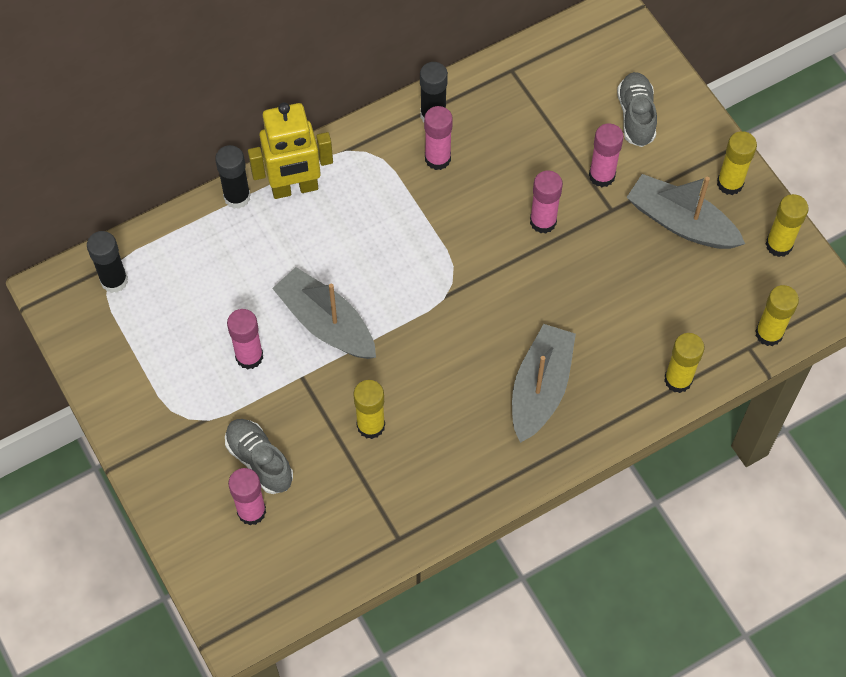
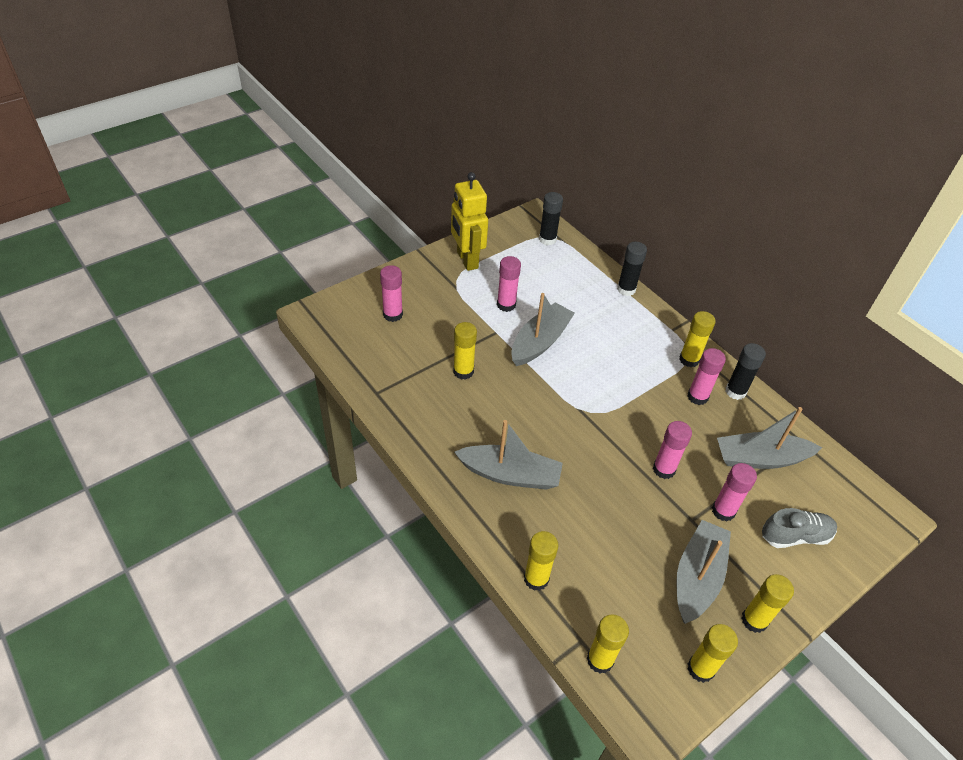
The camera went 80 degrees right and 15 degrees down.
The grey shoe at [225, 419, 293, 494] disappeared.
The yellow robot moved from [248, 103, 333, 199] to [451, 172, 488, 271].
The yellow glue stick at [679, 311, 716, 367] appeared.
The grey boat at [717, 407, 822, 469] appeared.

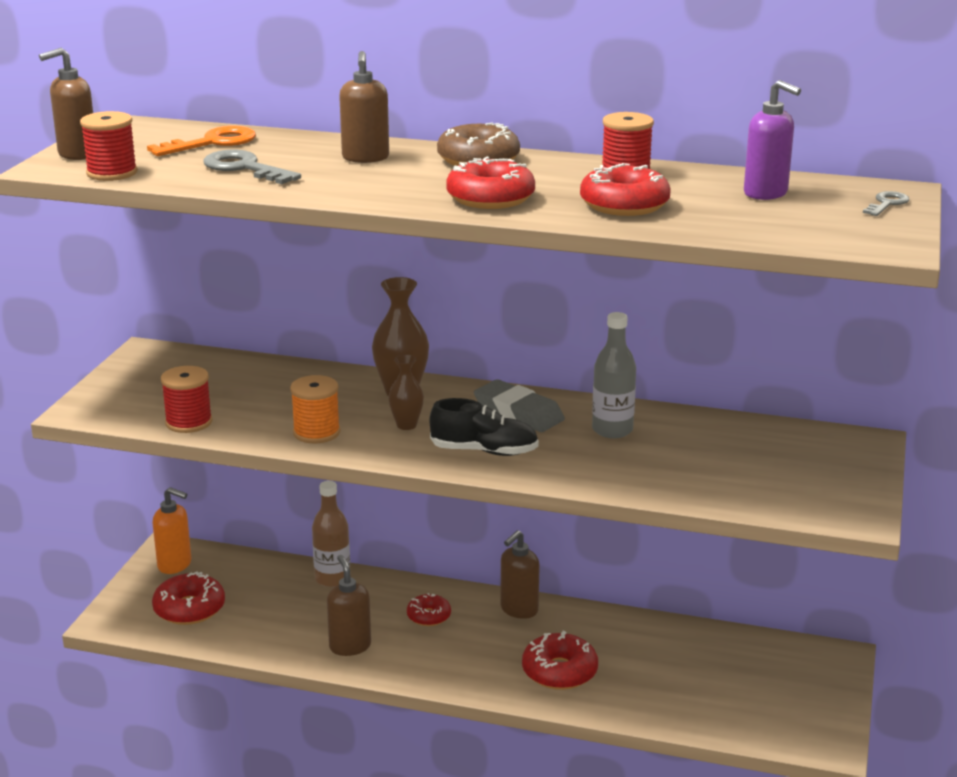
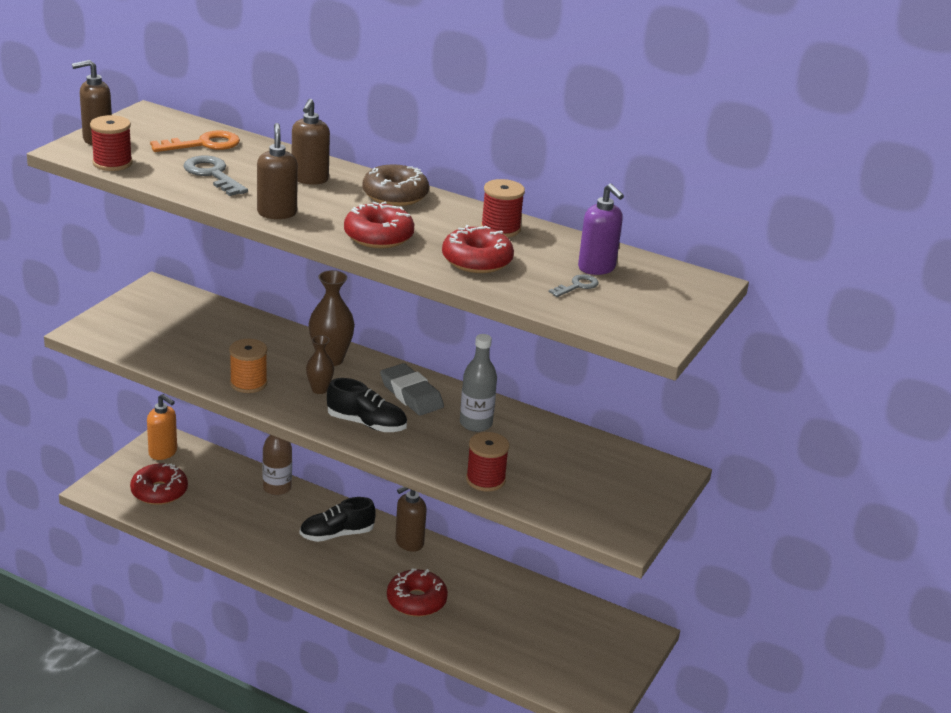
The camera went 10 degrees right and 5 degrees up.
The red spool moved from [161, 366, 212, 433] to [466, 432, 509, 492].
The brown soap dispenser moved from [327, 555, 371, 656] to [257, 123, 298, 219].
The red donut at [407, 593, 451, 626] was replaced by the black shoe at [300, 497, 376, 542].
The grey key moved from [863, 191, 909, 216] to [549, 274, 598, 297].

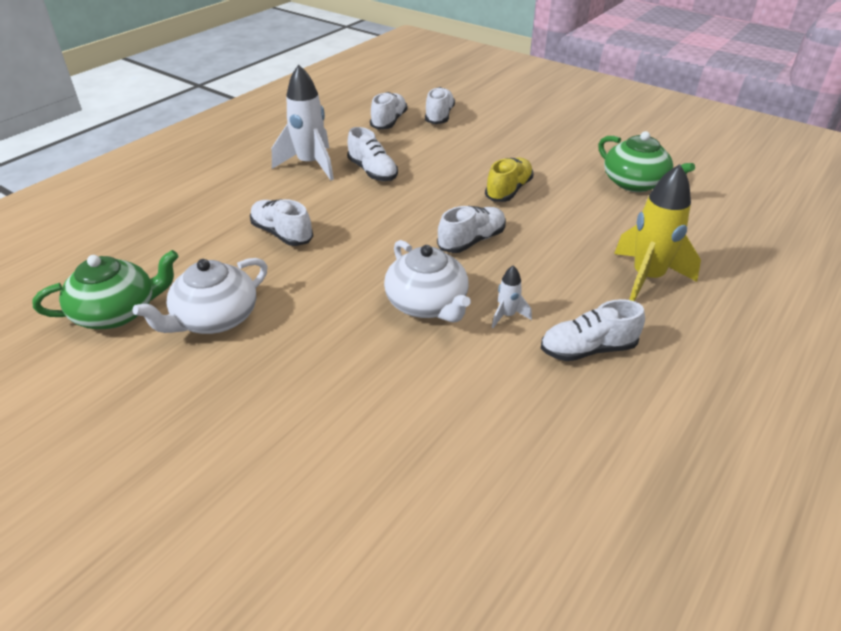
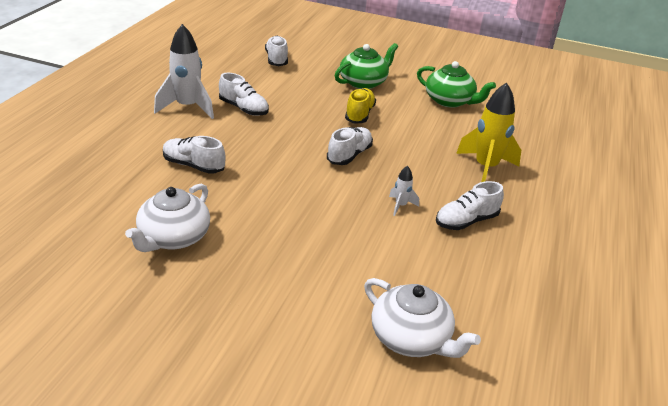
The camera went 20 degrees left and 5 degrees down.
The green teapot moved from [32, 250, 179, 329] to [335, 43, 398, 89].
The white shoe at [370, 92, 408, 130] disappeared.
The white teapot moved from [384, 240, 471, 323] to [364, 278, 481, 358].

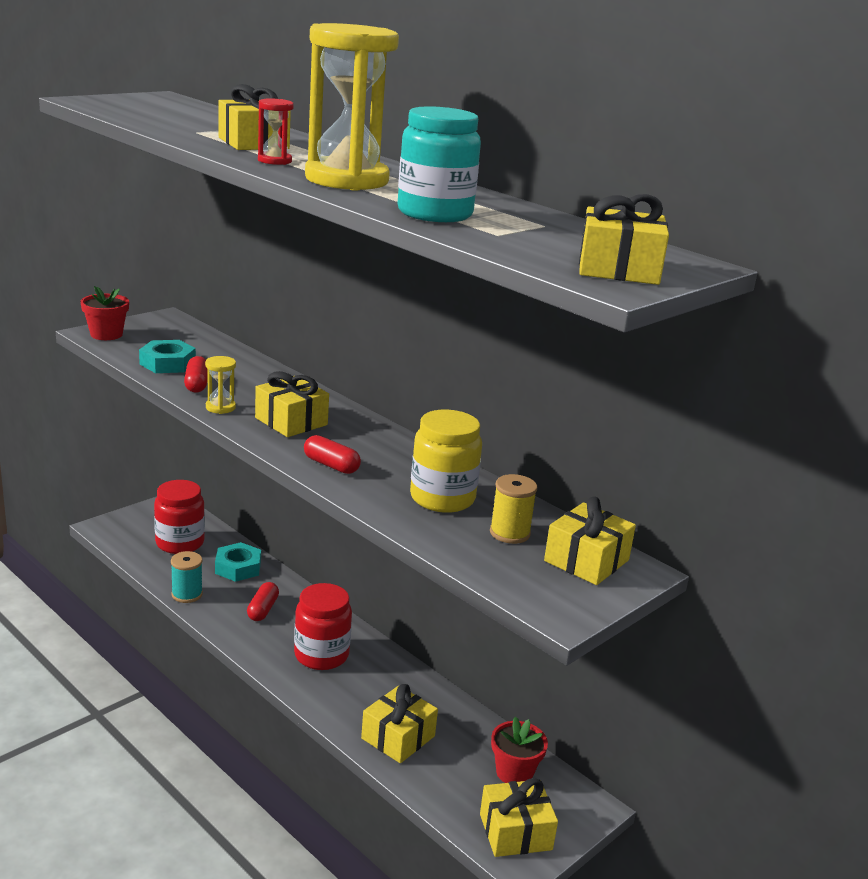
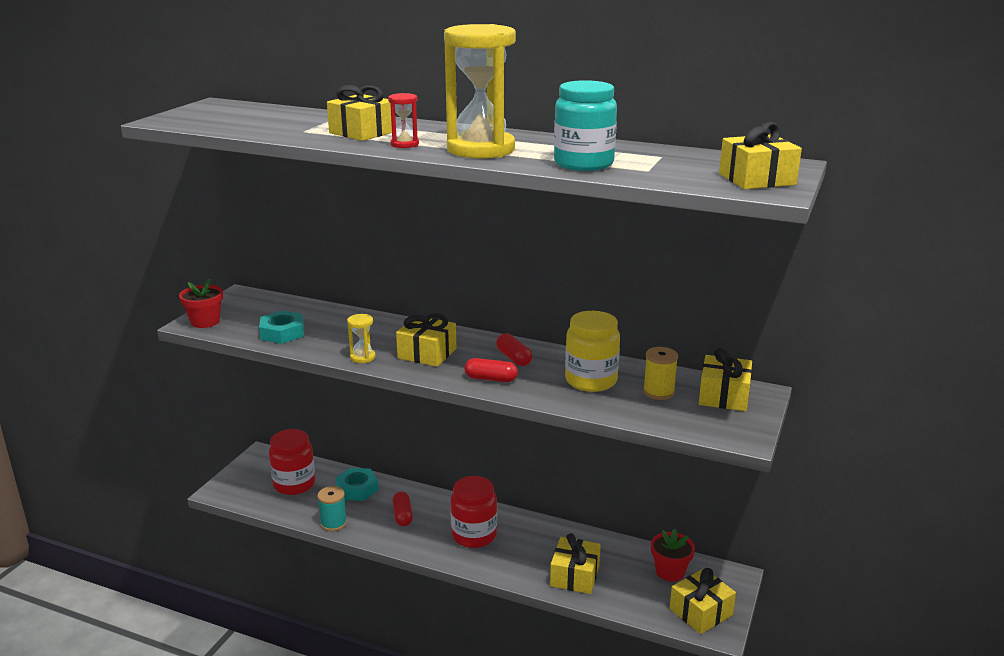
The camera went 20 degrees left and 0 degrees up.
The red capsule moved from [184, 356, 208, 393] to [496, 333, 532, 366].

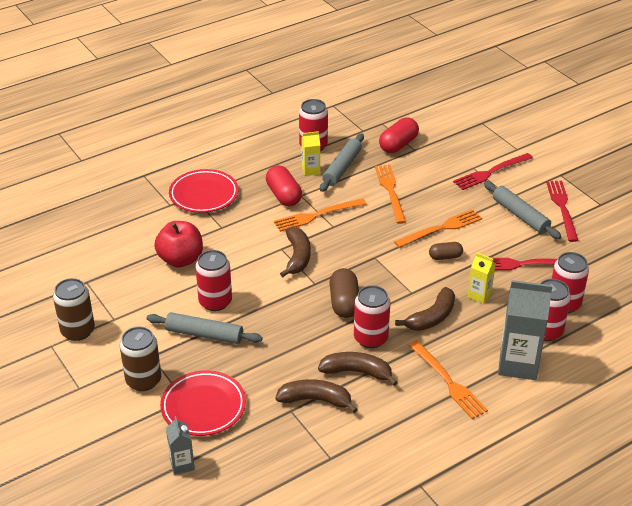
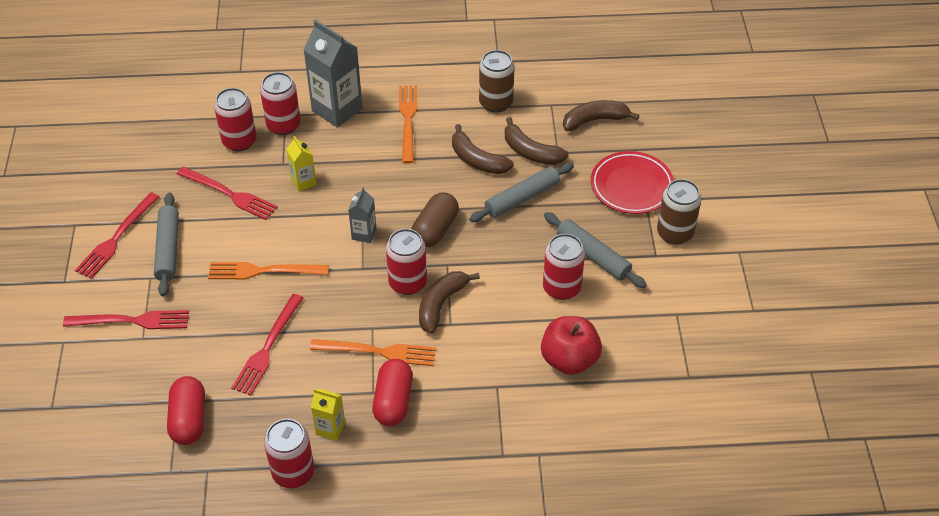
The camera went 150 degrees left and 10 degrees up.
The brown can moved from [53, 278, 95, 341] to [479, 50, 514, 113].
The grey carton moved from [166, 416, 195, 475] to [348, 187, 376, 243].
The red plate at [169, 169, 238, 213] disappeared.
The grey rolling pin moved from [320, 133, 364, 192] to [469, 163, 574, 222].
The red can moved from [354, 285, 391, 348] to [386, 229, 427, 295].
The orange fork at [375, 165, 406, 224] became the red fork at [231, 294, 304, 396].
The red capsule at [379, 117, 419, 153] turned 75 degrees counterclockwise.
The brown banana moved from [395, 287, 455, 331] to [563, 100, 639, 131].
The brown capsule at [429, 242, 463, 260] disappeared.

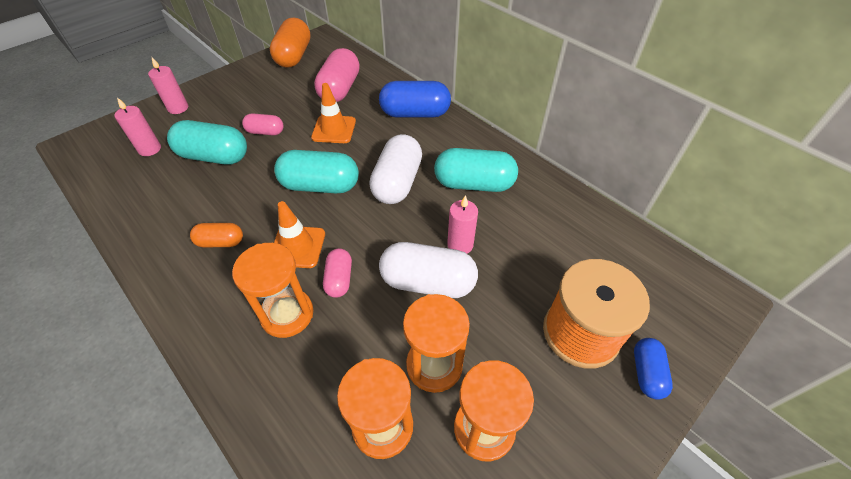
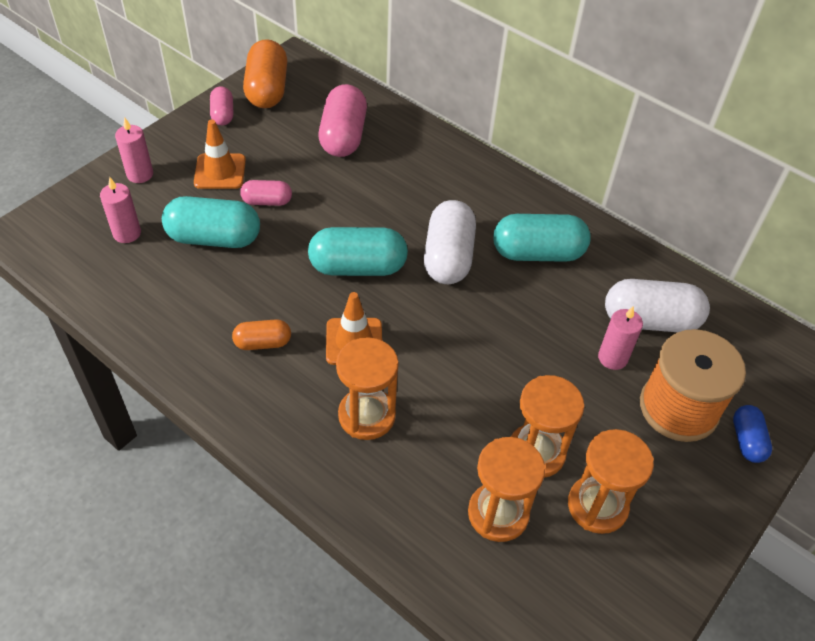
The camera went 10 degrees left and 0 degrees up.
The orange traffic cone moved from [311, 83, 356, 143] to [194, 120, 246, 189].
The pink capsule moved from [323, 248, 352, 298] to [210, 86, 233, 125].
The blue capsule at [379, 81, 451, 118] disappeared.
The white capsule moved from [379, 242, 478, 298] to [605, 279, 710, 332].
The pink candle moved from [447, 195, 478, 254] to [598, 307, 643, 370].

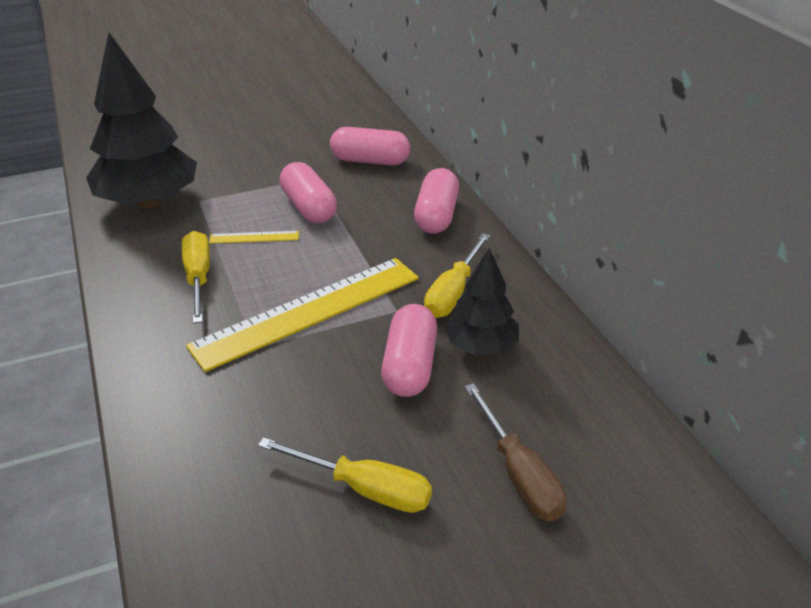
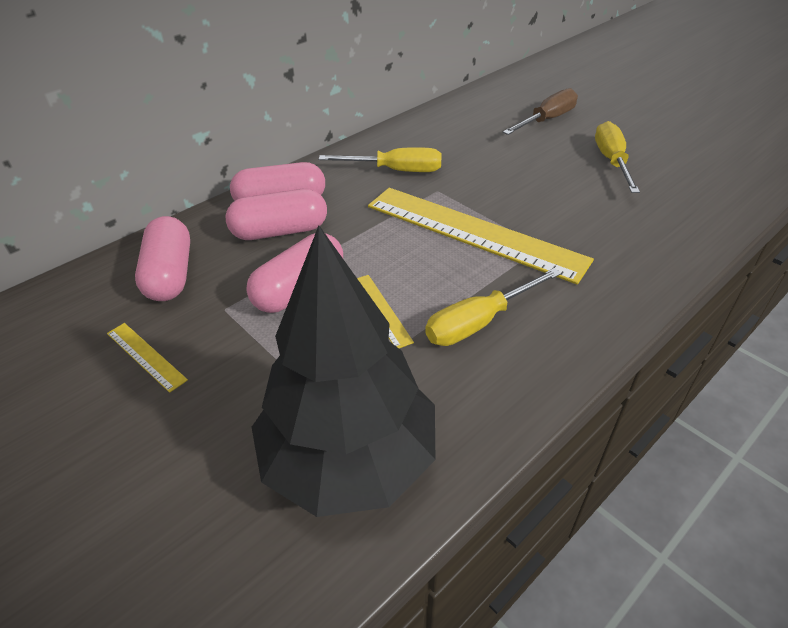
The camera went 110 degrees left and 5 degrees up.
The pink capsule moved from [381, 304, 437, 397] to [226, 189, 327, 240].
The black tree at [445, 248, 519, 355] disappeared.
The yellow ruler at [107, 323, 188, 393] appeared.

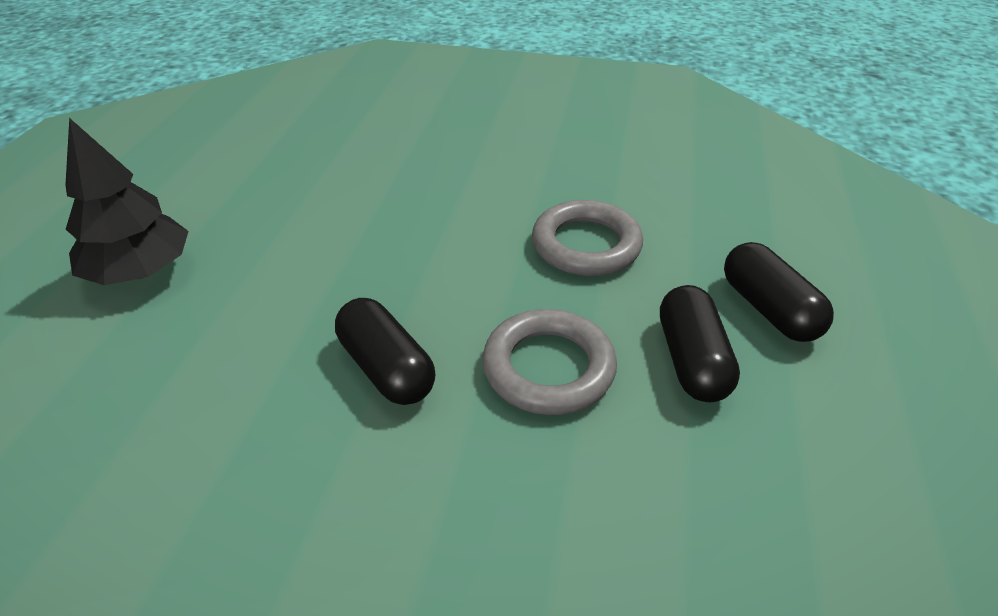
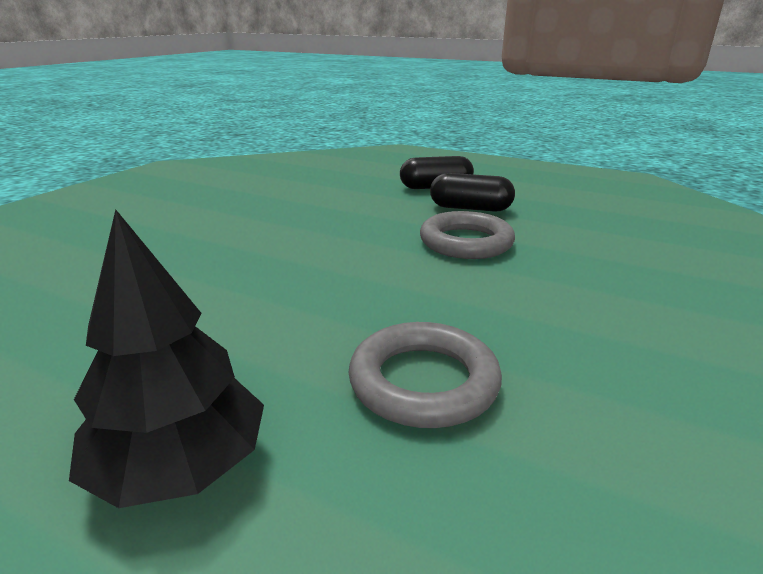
The camera went 75 degrees left and 15 degrees down.
The black capsule at [335, 298, 435, 405] disappeared.
The grey ring moved from [532, 200, 643, 276] to [348, 322, 502, 428].

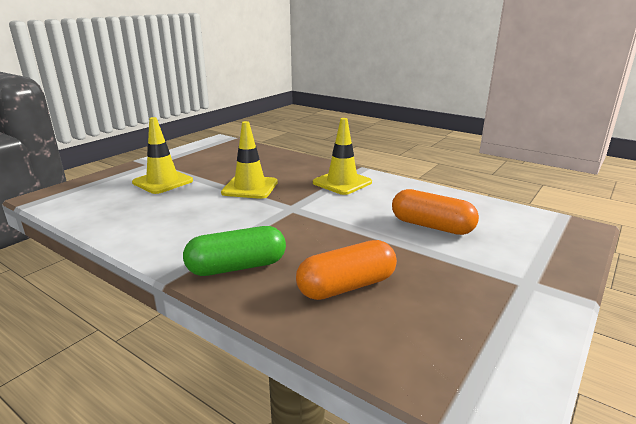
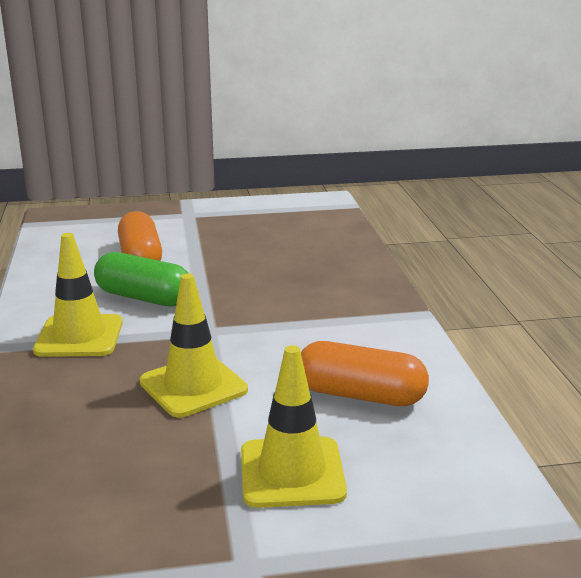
The camera went 135 degrees left and 0 degrees up.
The green capsule moved from [183, 226, 286, 276] to [94, 252, 188, 307].
The orange capsule moved from [296, 240, 397, 300] to [301, 341, 429, 406].

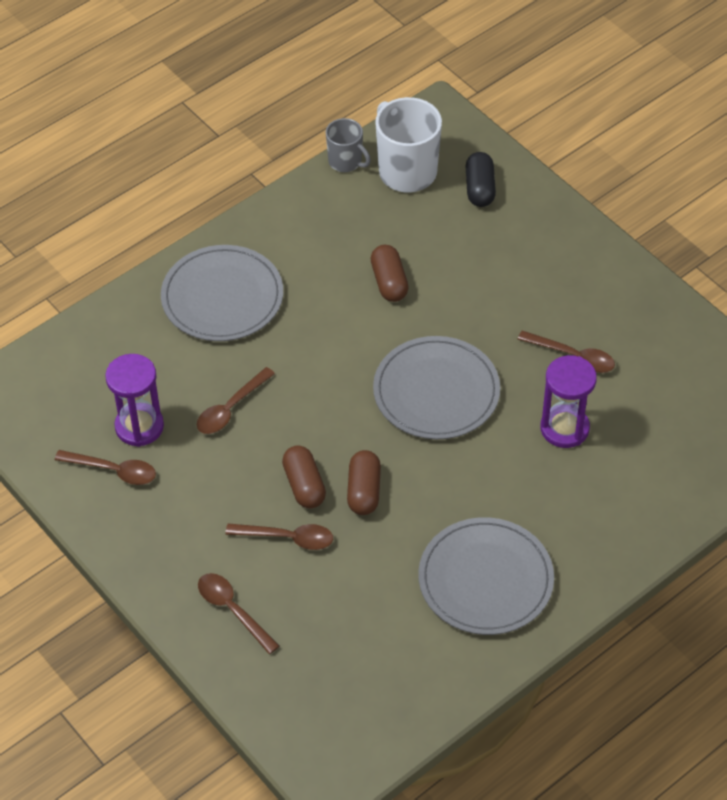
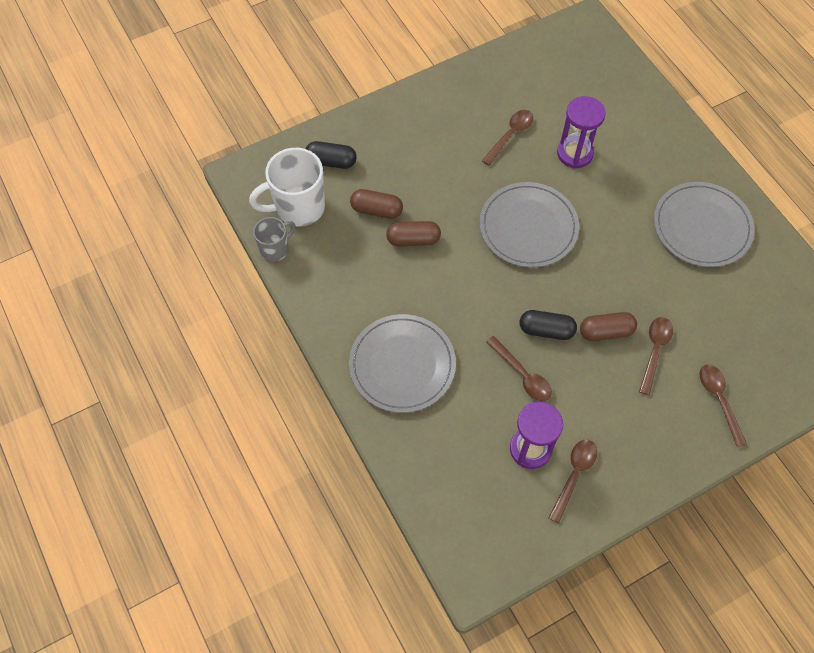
The camera went 80 degrees left and 10 degrees up.
The brown spoon at [198, 573, 279, 654] turned 105 degrees clockwise.
The brown capsule moved from [347, 450, 381, 515] to [350, 189, 403, 219].
The black capsule at [520, 310, 577, 340] appeared.

